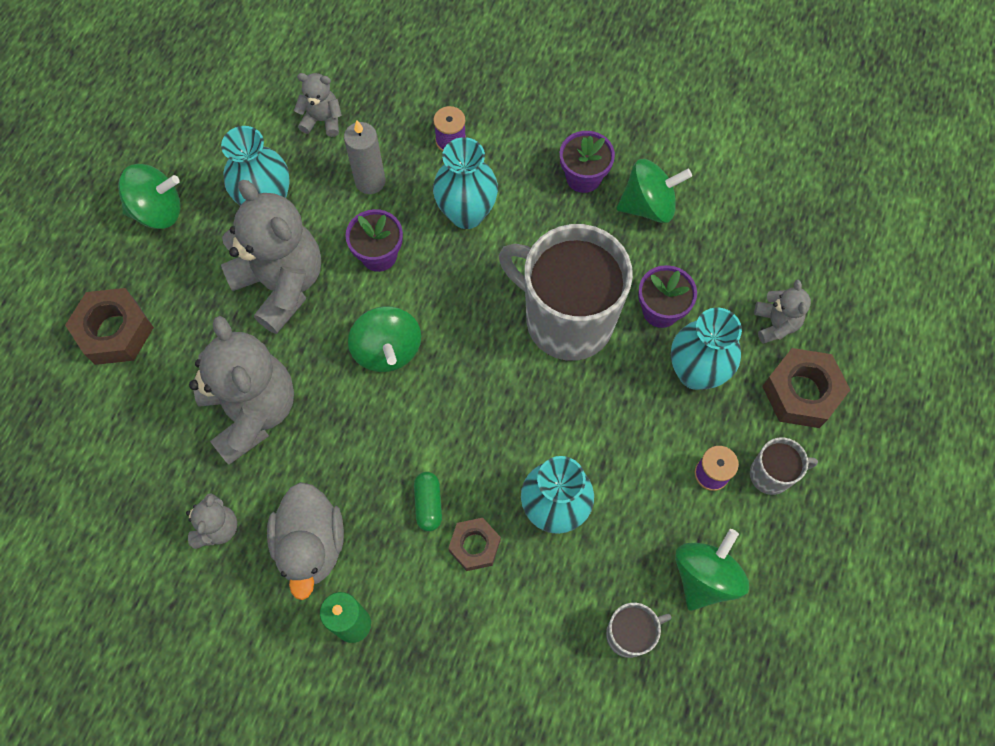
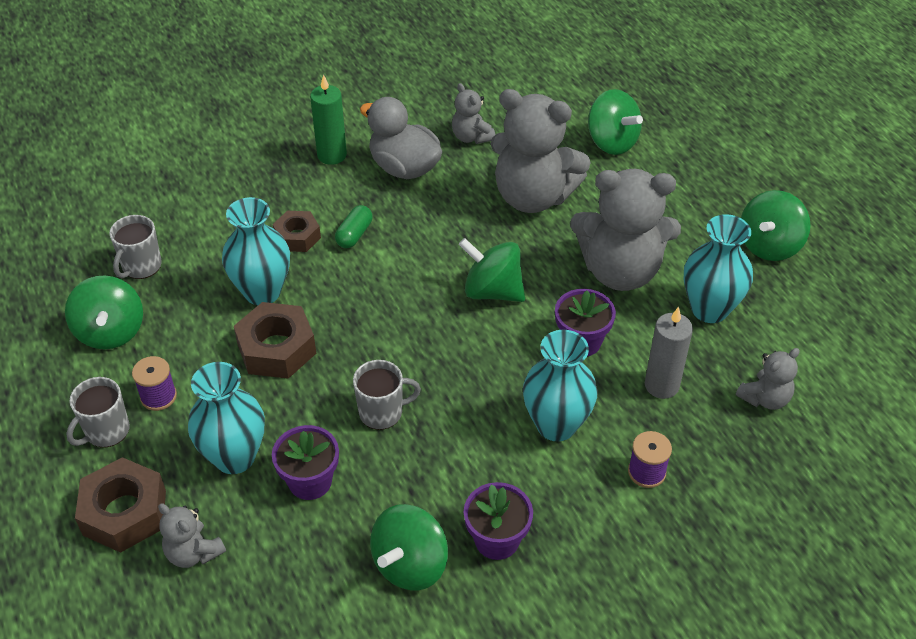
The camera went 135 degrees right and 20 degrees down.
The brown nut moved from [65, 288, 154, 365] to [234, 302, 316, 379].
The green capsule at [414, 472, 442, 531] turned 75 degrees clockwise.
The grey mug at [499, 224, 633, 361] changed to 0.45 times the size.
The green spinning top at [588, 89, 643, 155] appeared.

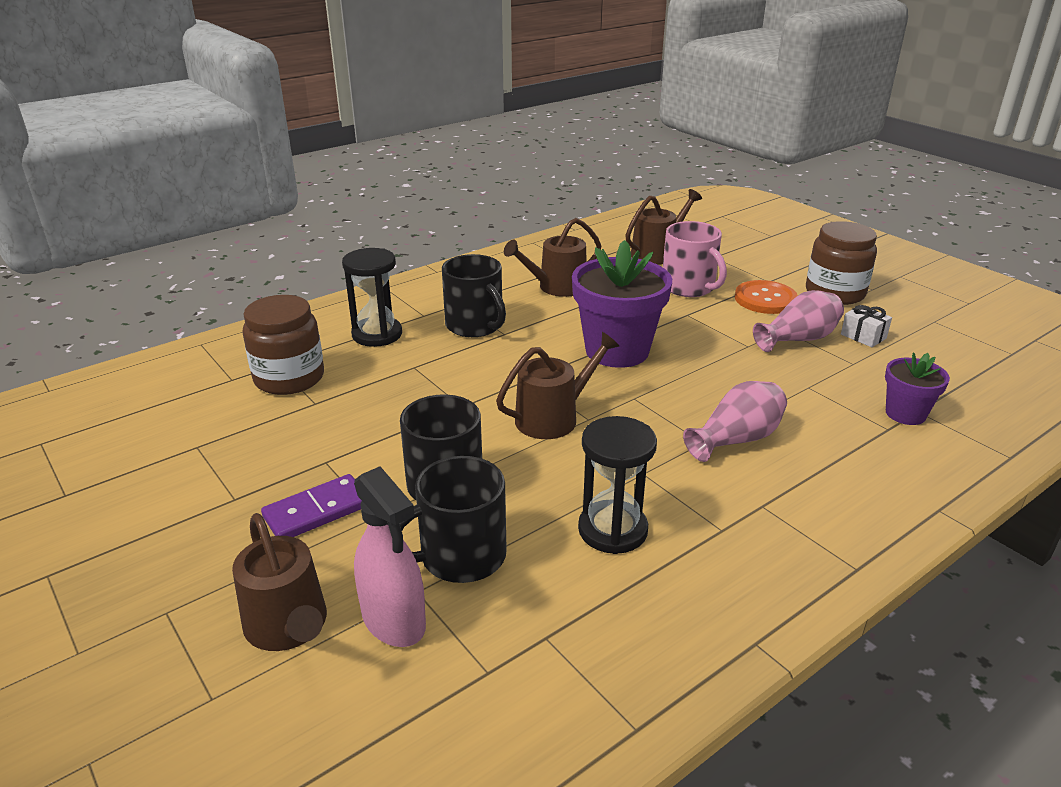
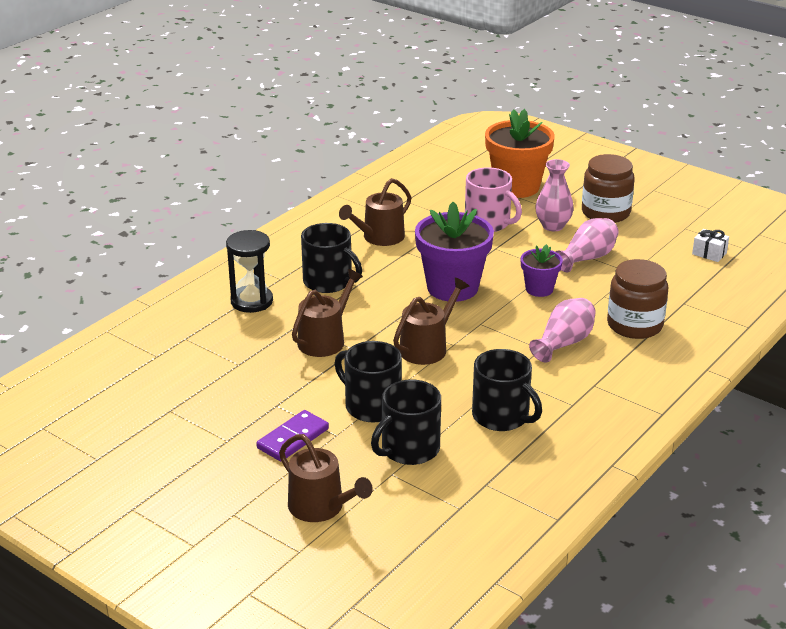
The camera went 15 degrees left and 0 degrees up.
The brown jar moved from [243, 295, 324, 395] to [607, 259, 668, 339].
The pink spray bottle at [354, 466, 426, 647] disappeared.
The black hourglass at [578, 416, 657, 554] was replaced by the black mug at [472, 349, 542, 431].
The brown watering can moved from [625, 189, 702, 265] to [292, 269, 363, 357].
The orange button at [735, 280, 798, 314] was replaced by the pink vase at [535, 159, 574, 231].
The white gift moved from [841, 305, 892, 347] to [692, 229, 729, 262].
The purple flower pot moved from [885, 352, 950, 425] to [521, 244, 563, 297].
The orange flower pot at [485, 109, 555, 198] appeared.

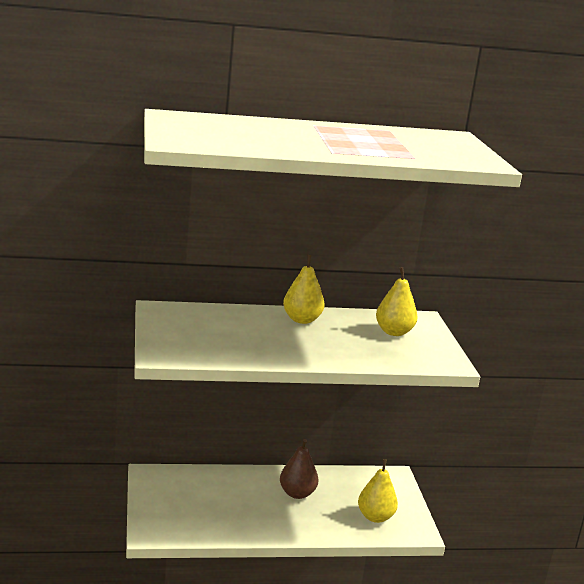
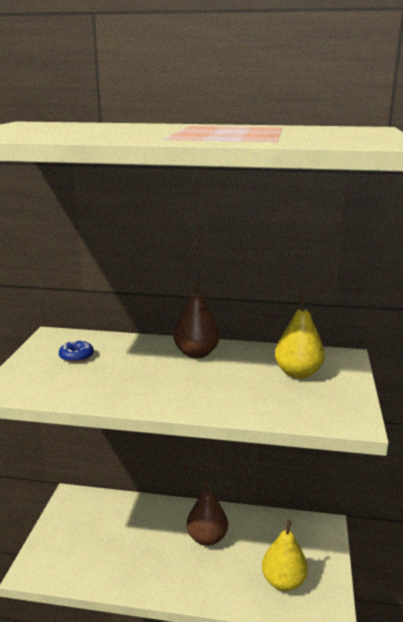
The camera went 20 degrees right and 0 degrees up.
The yellow pear at [283, 255, 325, 324] became the brown pear at [174, 280, 220, 358].
The blue donut at [59, 340, 94, 362] appeared.

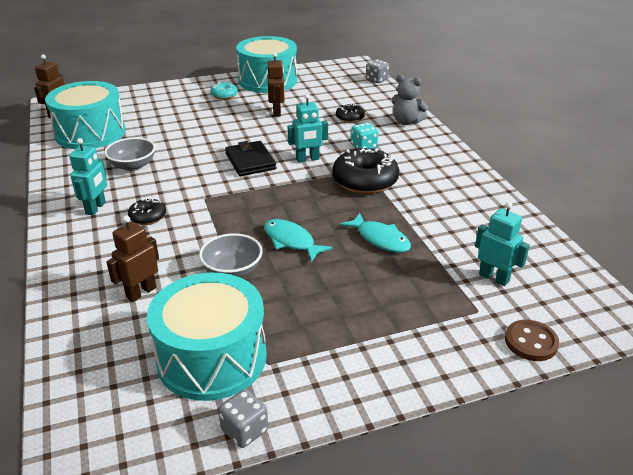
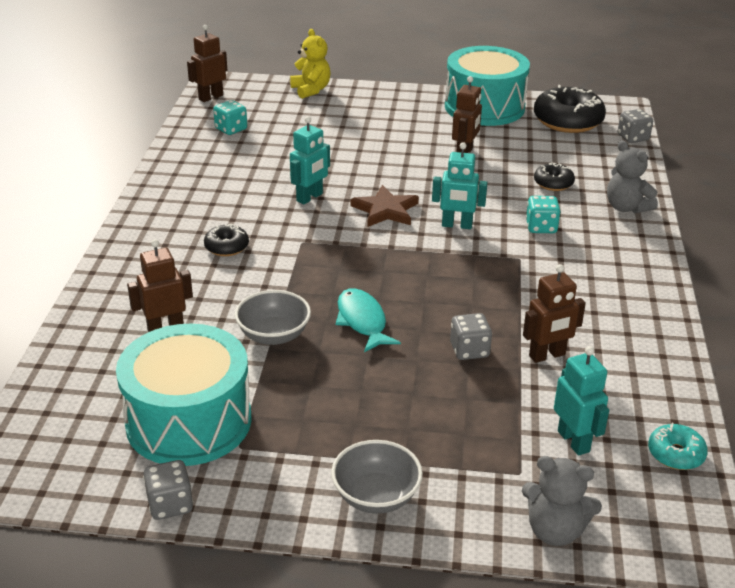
The camera went 25 degrees right and 0 degrees up.
The turquoise drum at [45, 81, 126, 149] was replaced by the turquoise dice at [213, 100, 247, 135].
The turquoise robot moved from [69, 138, 107, 216] to [290, 116, 330, 204].
The grey bowl moved from [104, 137, 156, 171] to [331, 440, 423, 514].
The turquoise donut moved from [210, 82, 238, 100] to [648, 423, 708, 470].
The black wallet at [225, 141, 276, 176] was replaced by the brown star at [351, 185, 419, 227].
The black donut moved from [332, 148, 399, 194] to [534, 85, 606, 133].
The turquoise fish at [340, 213, 411, 253] was replaced by the grey dice at [450, 313, 492, 360].
The brown button at [505, 320, 559, 361] was replaced by the grey teddy bear at [522, 456, 602, 546].
The yellow teddy bear at [290, 29, 331, 99] appeared.
The brown robot at [523, 264, 586, 363] appeared.

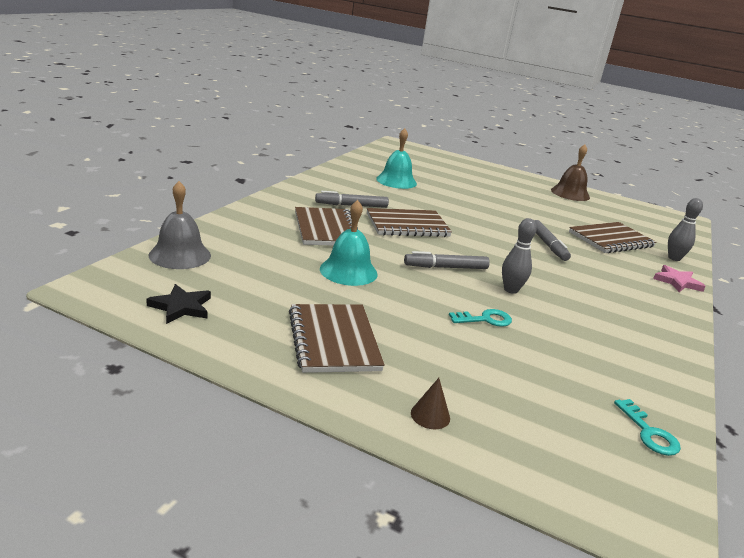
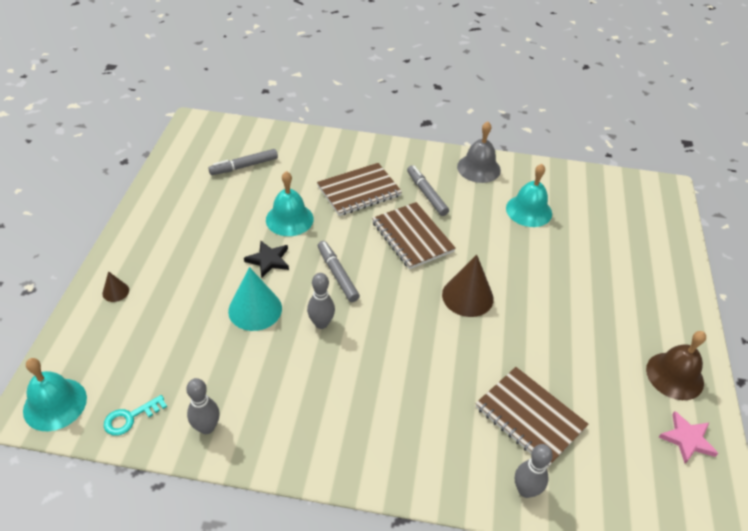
The camera went 75 degrees right and 20 degrees up.
The black star moved from [146, 284, 211, 324] to [244, 241, 289, 278].
The grey bell moved from [149, 181, 211, 269] to [457, 121, 501, 183].
The brown notebook at [289, 304, 385, 373] disappeared.
The turquoise key at [449, 309, 512, 327] was replaced by the turquoise cone at [228, 267, 282, 331].
The grey marker moved from [534, 220, 571, 261] to [208, 149, 278, 175].
The pink star moved from [653, 265, 706, 292] to [659, 411, 719, 464].
The turquoise bell at [23, 358, 87, 431] appeared.
The grey bowling pin at [186, 378, 220, 434] appeared.
The brown cone at [442, 255, 494, 317] appeared.

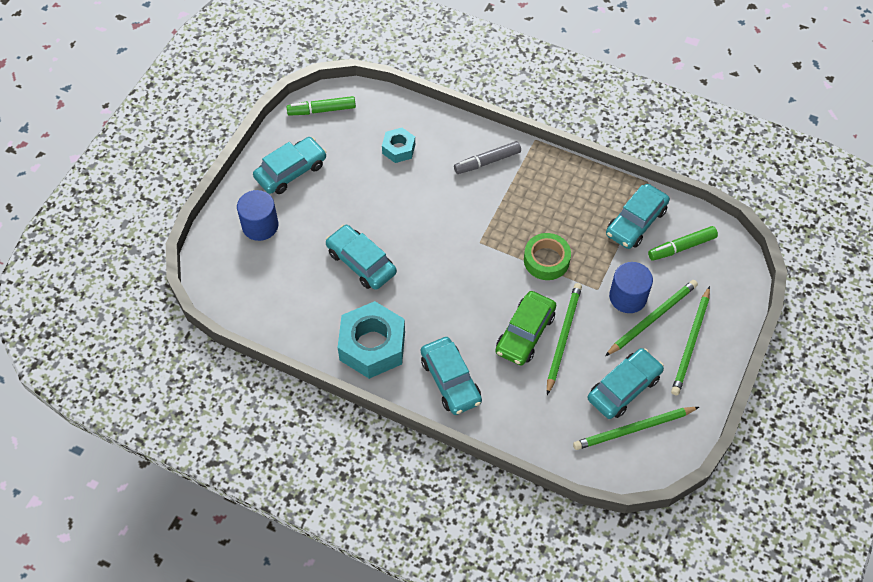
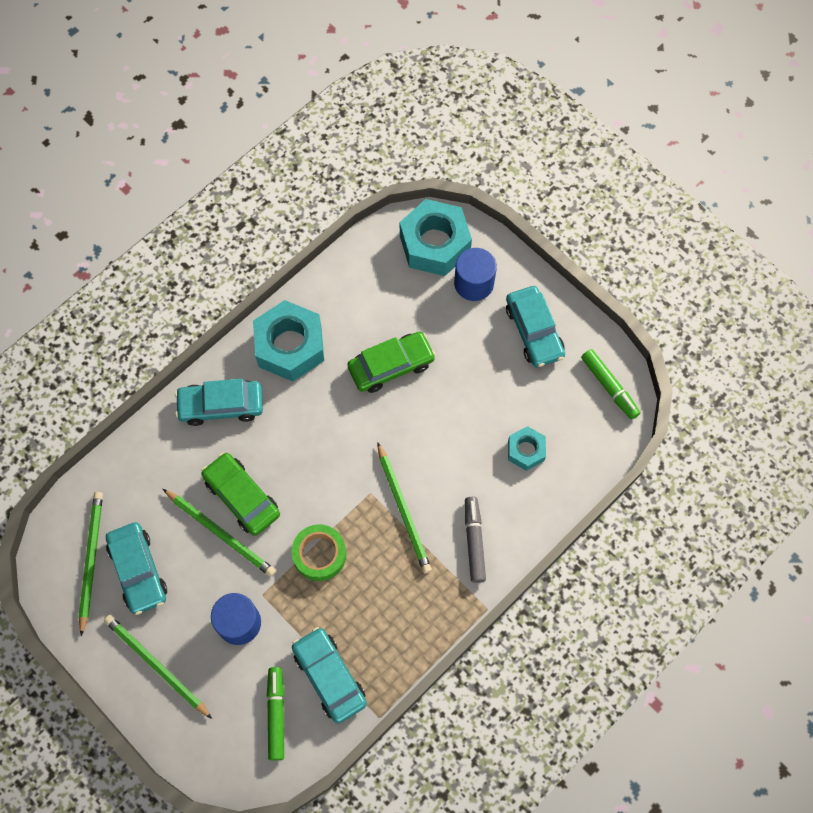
The camera went 110 degrees right and 10 degrees up.
The green marker at [287, 96, 356, 116] turned 135 degrees clockwise.
The turquoise car at [326, 225, 397, 290] became the green car at [347, 331, 436, 393].
The green pencil moved from [605, 280, 698, 356] to [377, 442, 432, 574].
The turquoise nut at [400, 199, 472, 276] appeared.

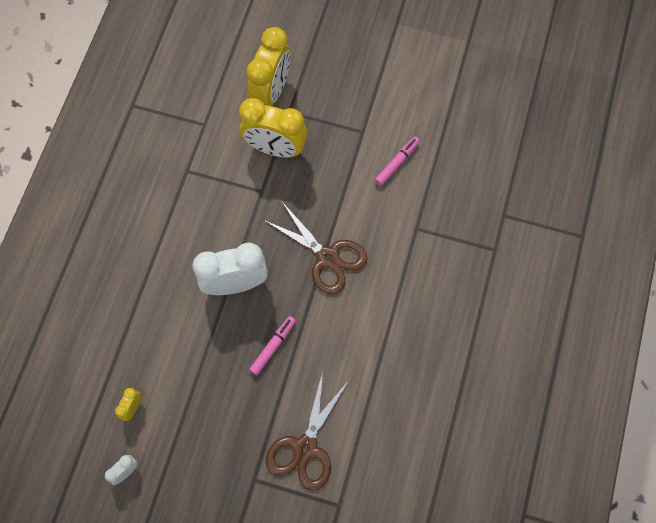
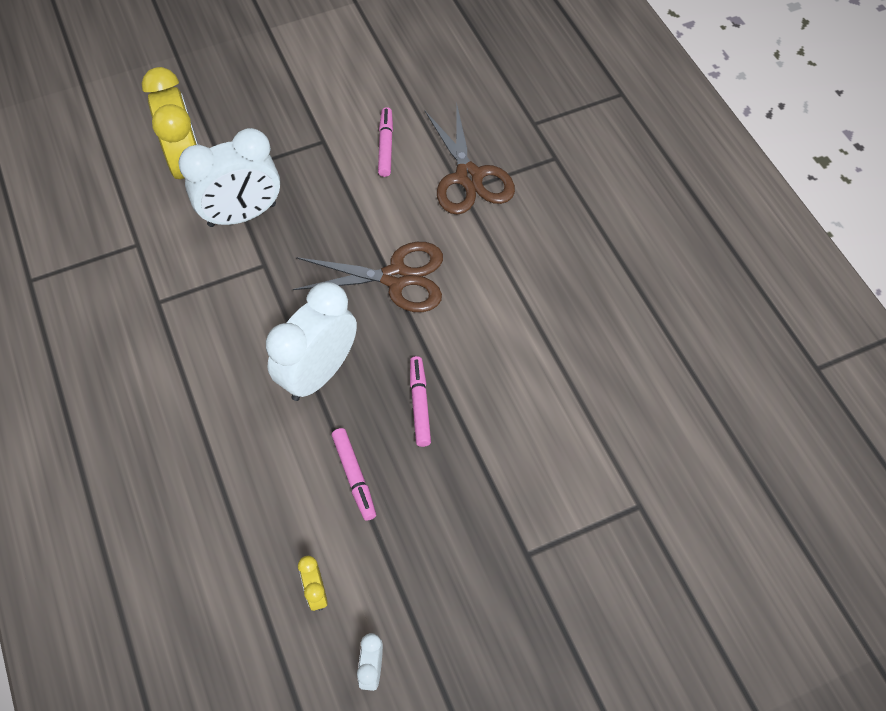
The camera went 40 degrees left and 10 degrees down.
The yellow clock at [239, 98, 307, 158] became the white clock at [178, 128, 280, 227].
The brown scissors moved from [266, 371, 349, 491] to [425, 101, 515, 215].
The pink marker at [331, 428, 376, 521] appeared.

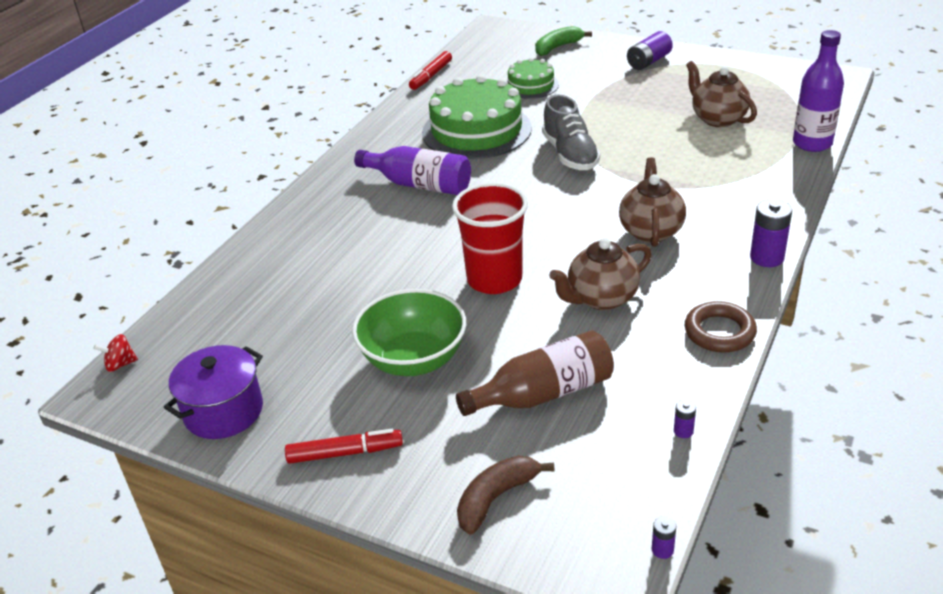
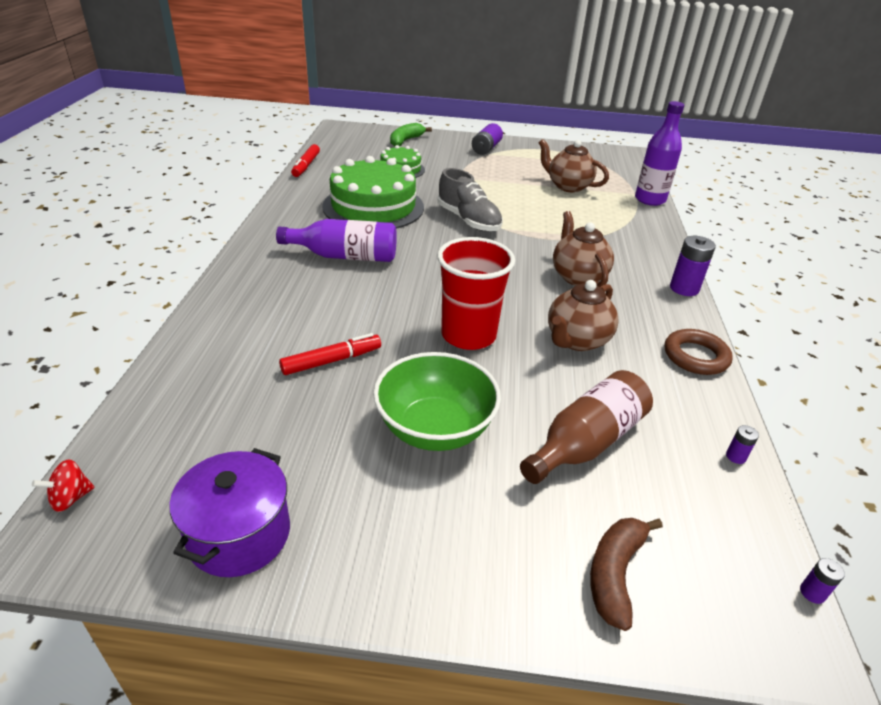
The camera went 25 degrees left and 0 degrees up.
The red marker moved from [285, 429, 403, 464] to [279, 333, 381, 375].

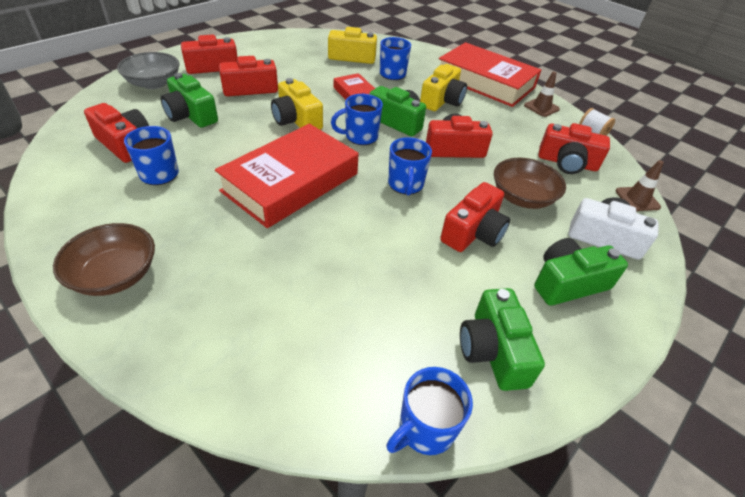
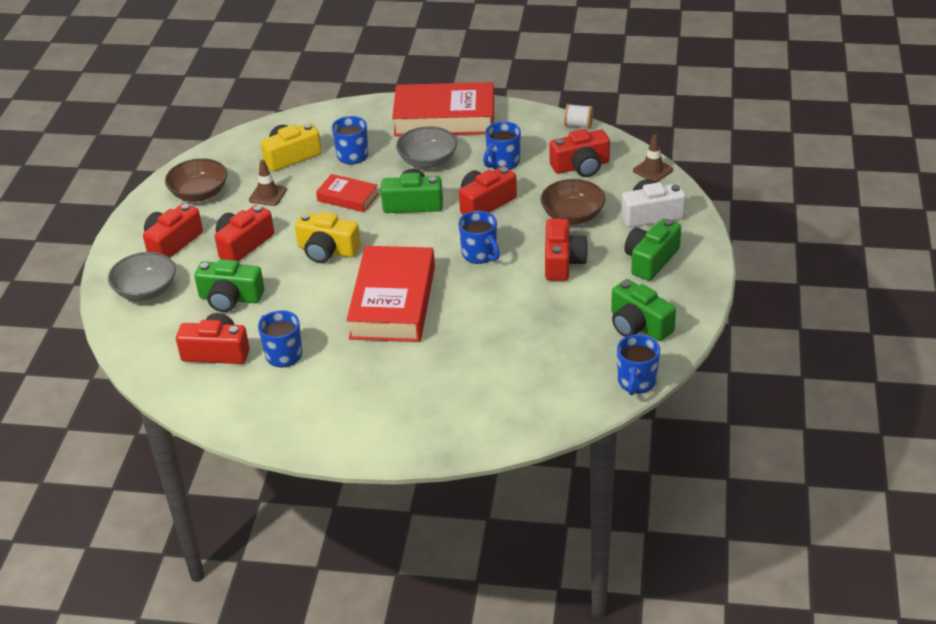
The camera went 30 degrees left and 5 degrees down.
The brown bowl moved from [53, 223, 155, 296] to [165, 158, 227, 202].
The blue mug moved from [331, 94, 383, 145] to [483, 121, 521, 170].
The yellow camera at [420, 64, 467, 111] was replaced by the grey bowl at [396, 126, 457, 168].
The brown traffic cone moved from [524, 72, 560, 117] to [249, 160, 287, 206].

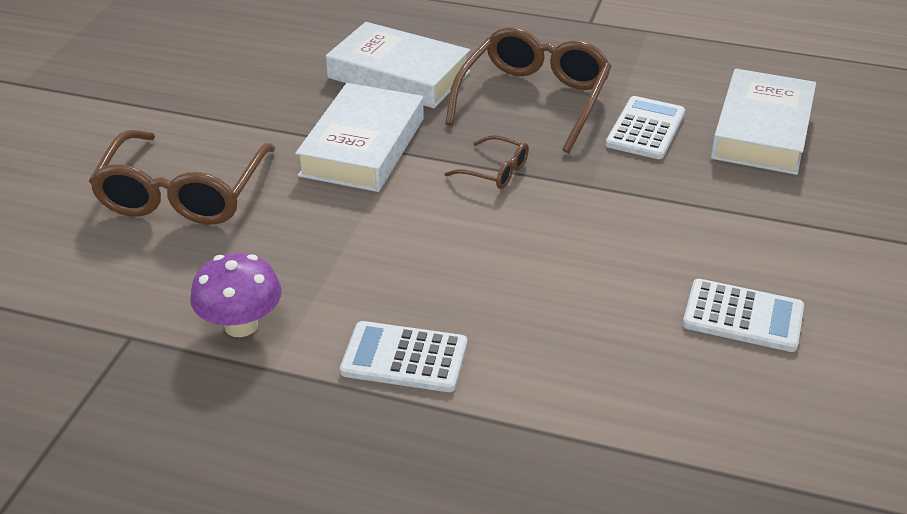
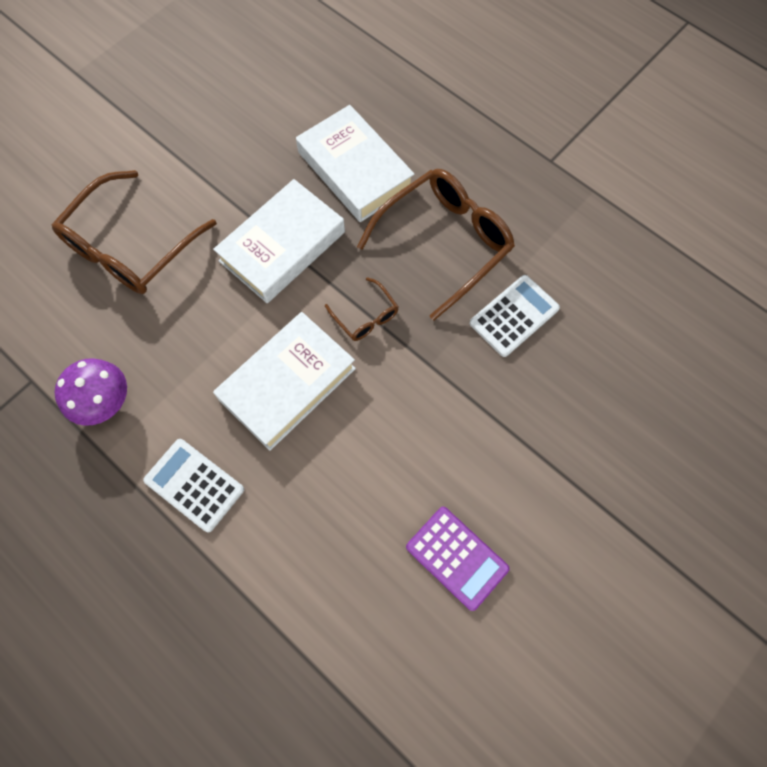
The camera went 25 degrees right and 30 degrees up.
The white calculator at [683, 279, 804, 352] became the purple calculator at [406, 507, 510, 611].
The white book moved from [711, 69, 816, 175] to [213, 312, 356, 451].

